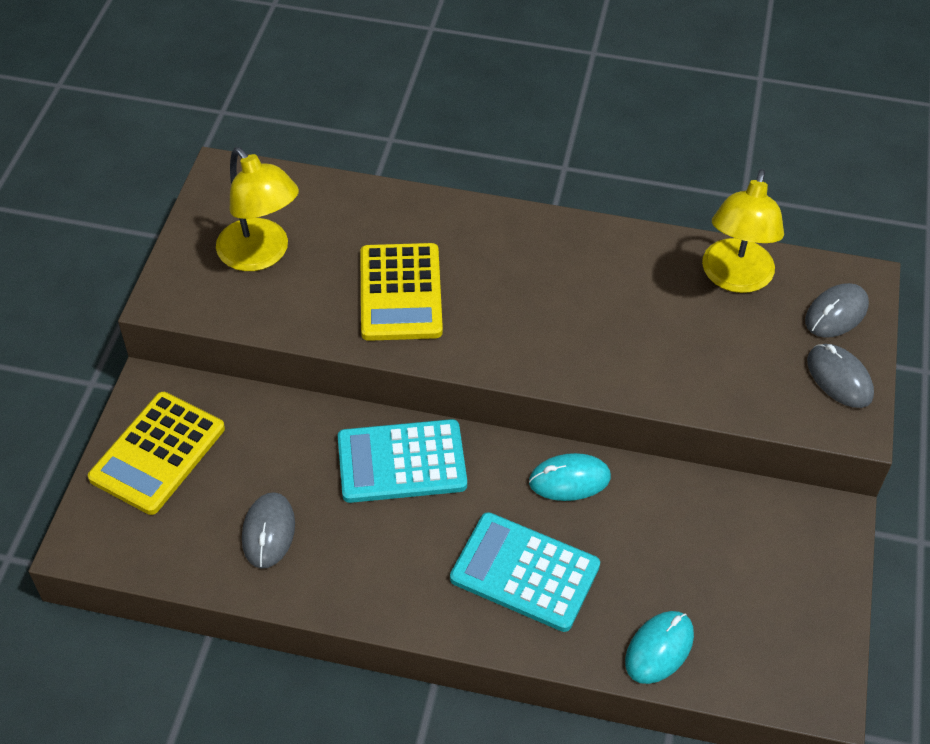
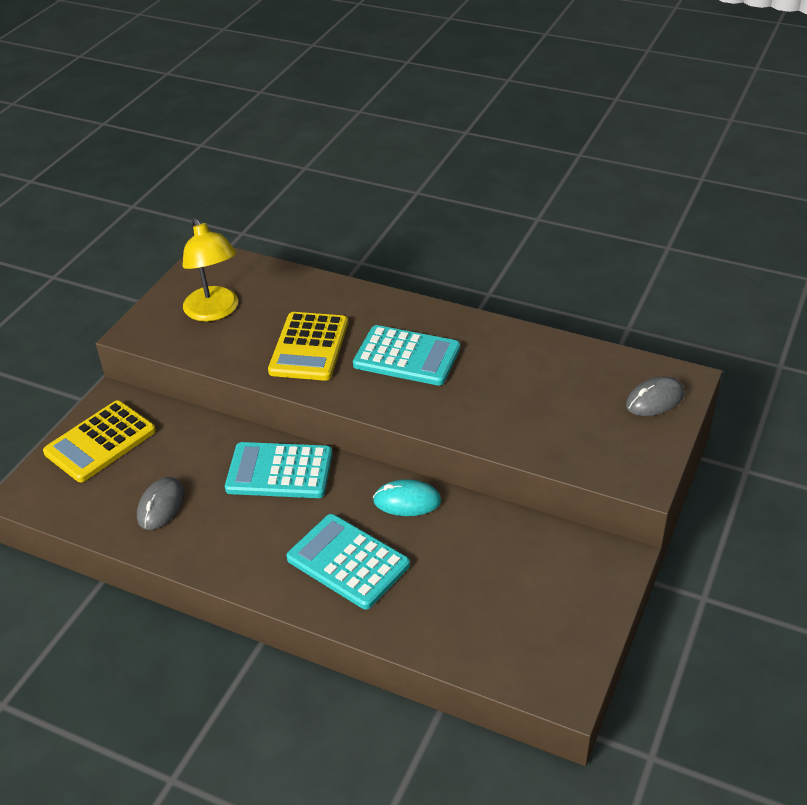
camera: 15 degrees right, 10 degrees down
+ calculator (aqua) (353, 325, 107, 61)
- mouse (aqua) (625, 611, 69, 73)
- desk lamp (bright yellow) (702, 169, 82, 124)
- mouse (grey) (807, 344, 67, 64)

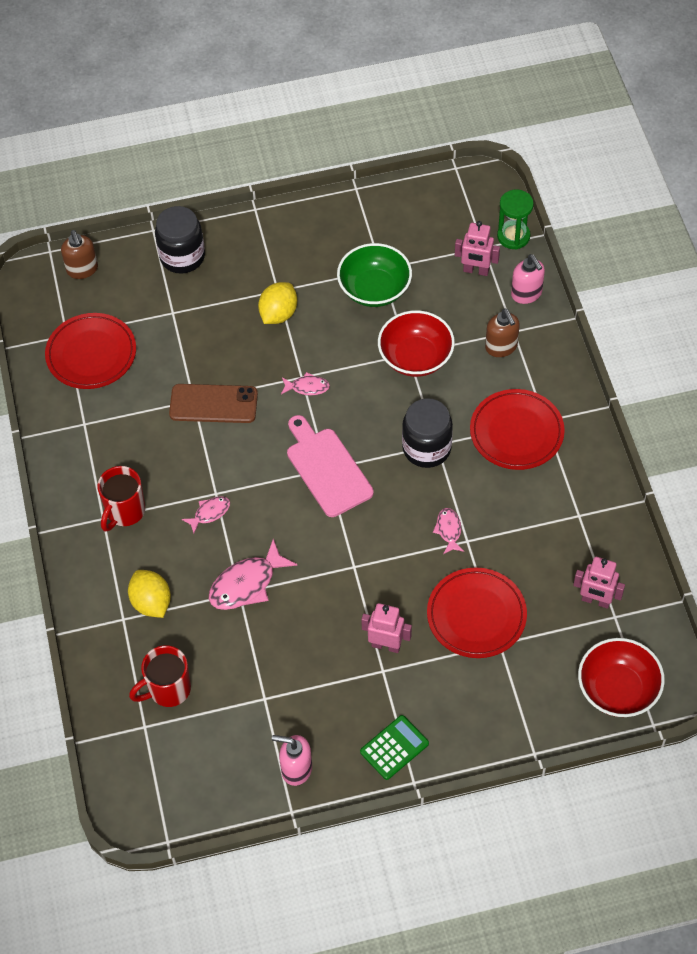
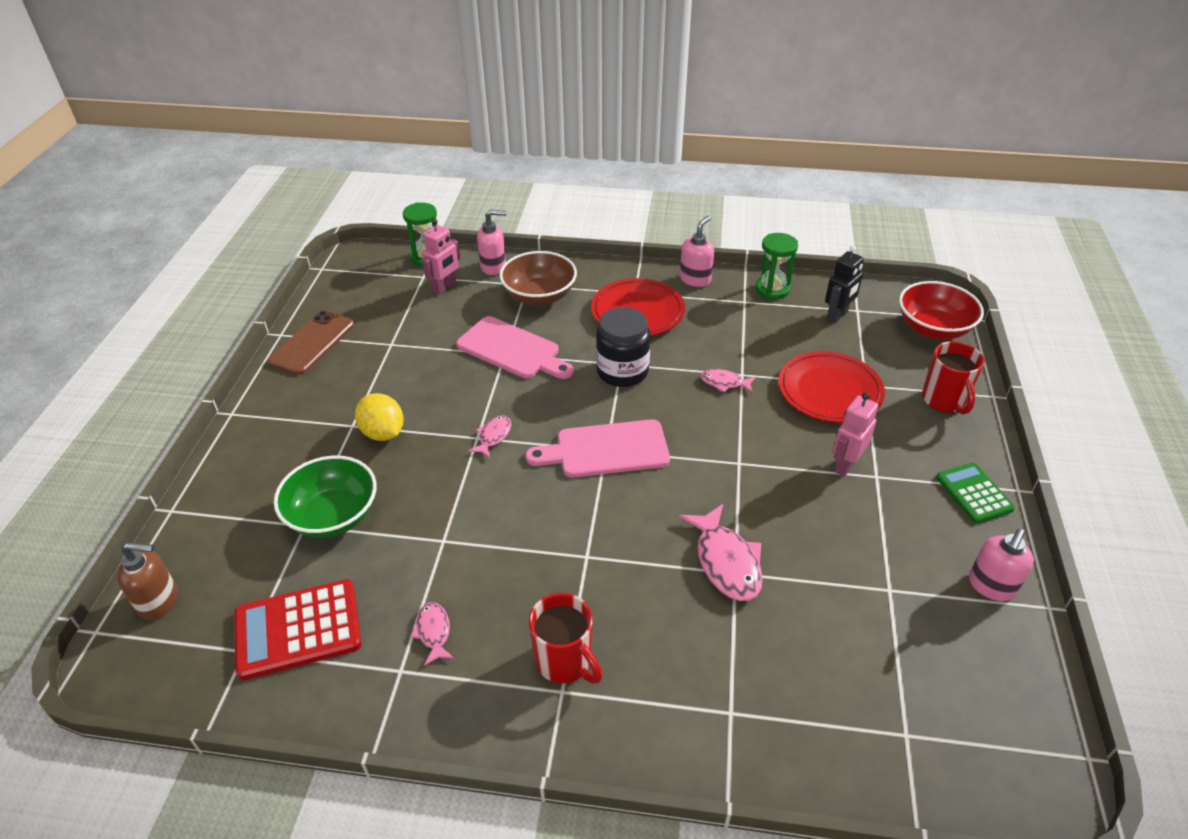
camera: 70 degrees left, 15 degrees down
~ plate (crimson) (45, 313, 91, 76) to calculator (crimson) (234, 579, 127, 101)
~ mobile phone (dark brown) (169, 384, 89, 39) to (268, 311, 86, 64)
~ bowl (green) (337, 243, 75, 64) to (274, 456, 102, 82)
~ fish figure (pink) (182, 496, 48, 38) to (410, 602, 44, 64)
~ bowl (crimson) (378, 310, 77, 67) to bread board (pink) (456, 316, 118, 63)
~ soap dispenser (dark brown) (485, 308, 35, 49) to bowl (dark brown) (499, 251, 78, 54)
+ soap dispenser (pink) (680, 216, 34, 71)
+ hourglass (green) (756, 233, 42, 67)
~ robot (pink) (573, 557, 52, 52) to robot (jet-black) (825, 246, 39, 78)
~ coffee mug (crimson) (129, 645, 62, 62) to (922, 341, 63, 74)
- toy lemon (bright yellow) (128, 570, 43, 48)
- preserve jar (jet-black) (155, 206, 50, 68)

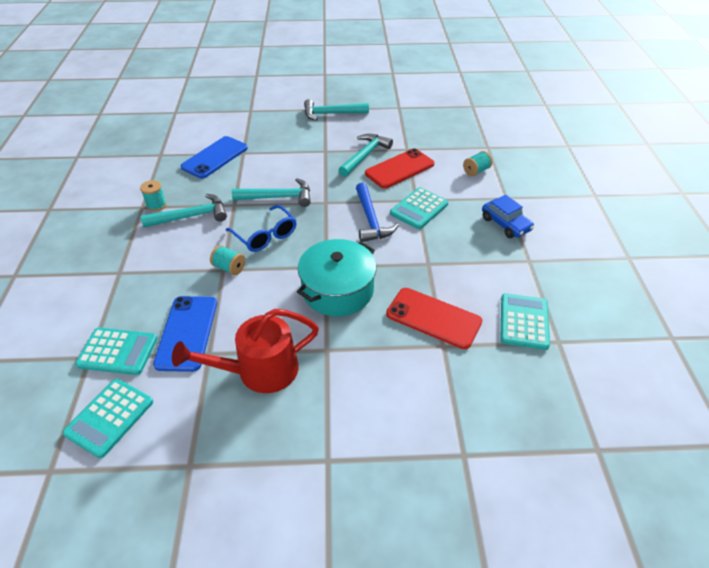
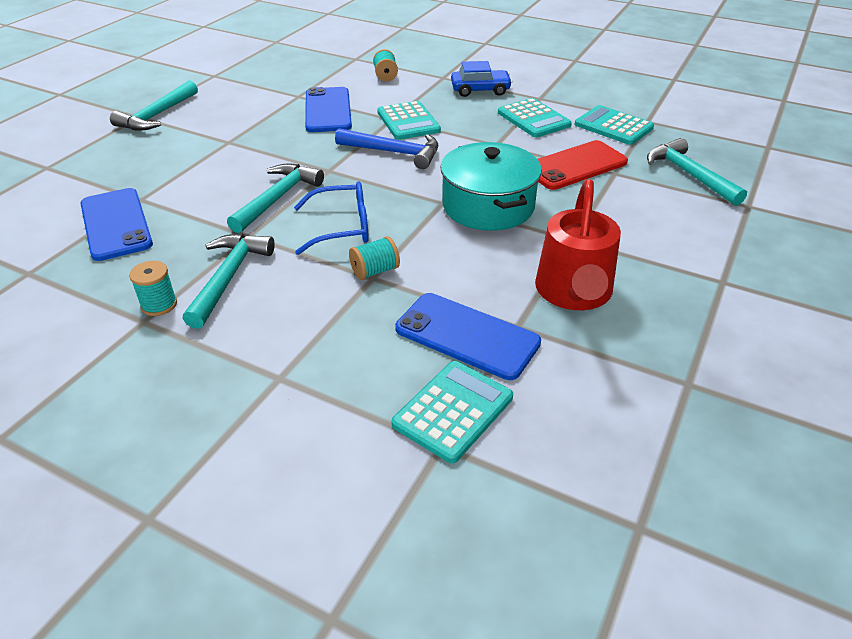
camera: 60 degrees left, 5 degrees down
~ mobile phone (crimson) (365, 148, 69, 41) to mobile phone (royal blue) (305, 87, 47, 45)
~ calculator (aqua) (62, 379, 91, 79) to (498, 98, 74, 39)
~ claw hammer (aqua) (339, 134, 54, 43) to (647, 138, 100, 68)

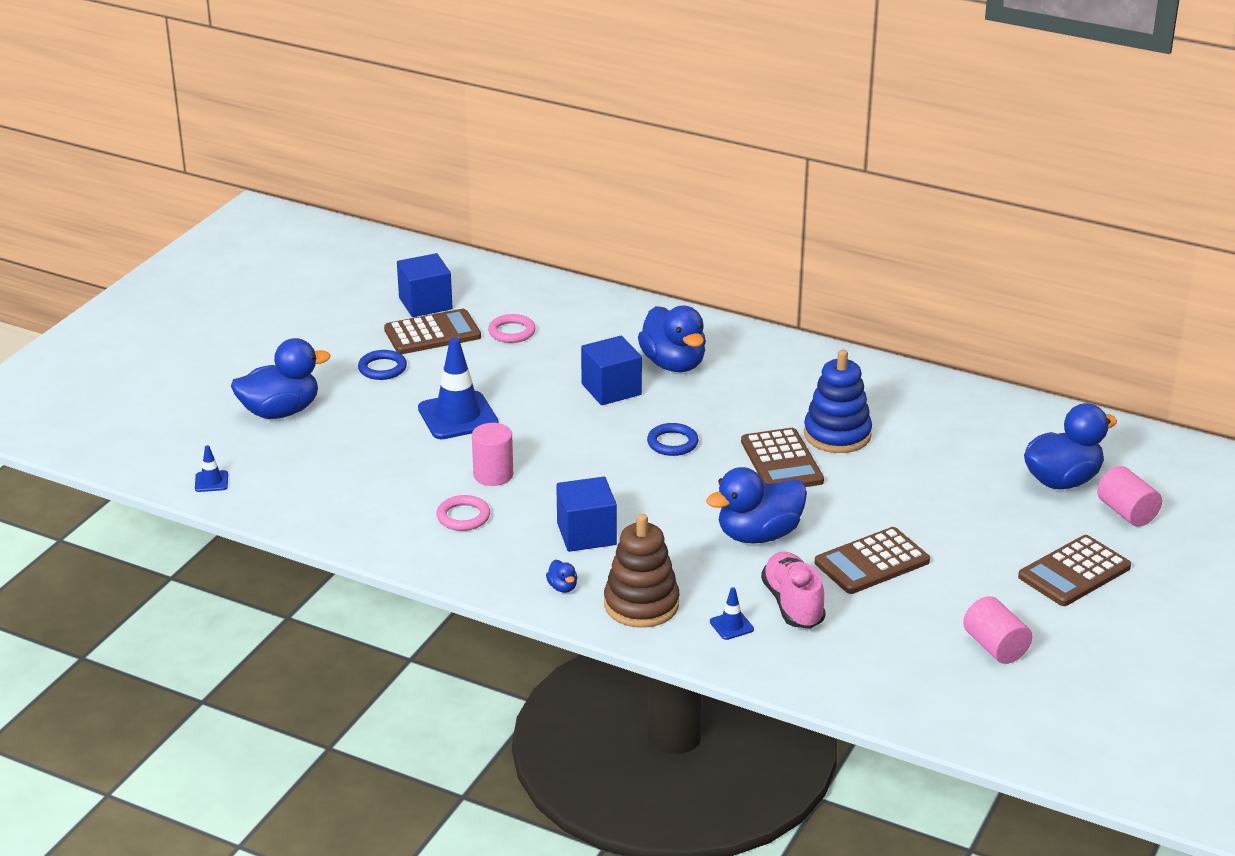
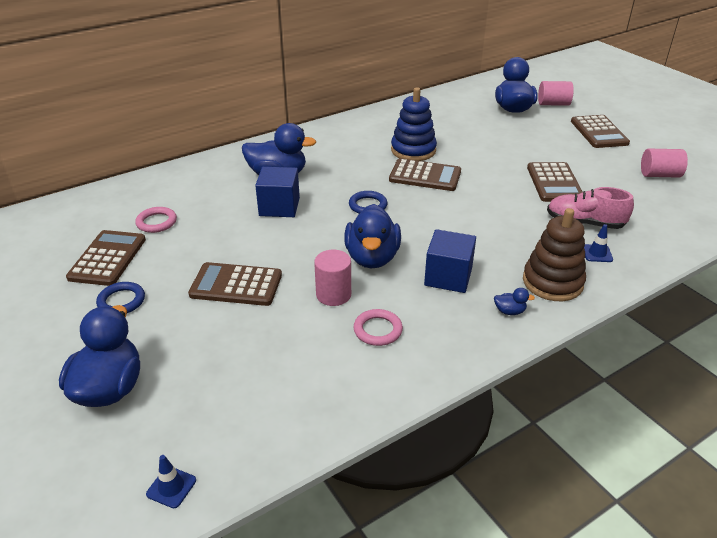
camera: 60 degrees left, 5 degrees up
~ traffic cone (royal blue) (418, 338, 81, 101) to calculator (dark brown) (188, 262, 94, 44)
~ rubber duck (royal blue) (706, 467, 101, 76) to (344, 204, 57, 65)
- cube (royal blue) (397, 253, 55, 64)

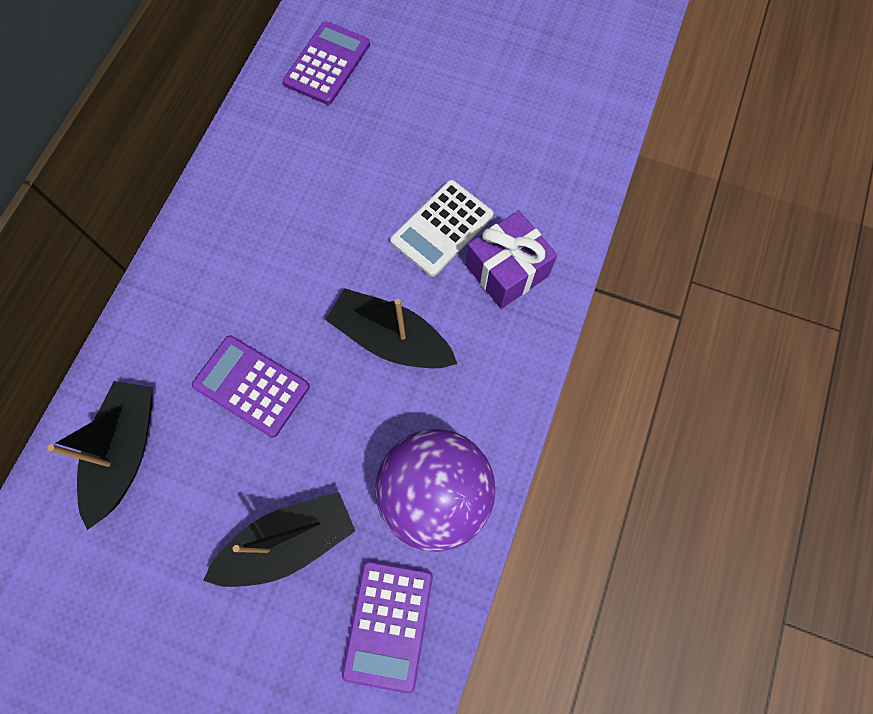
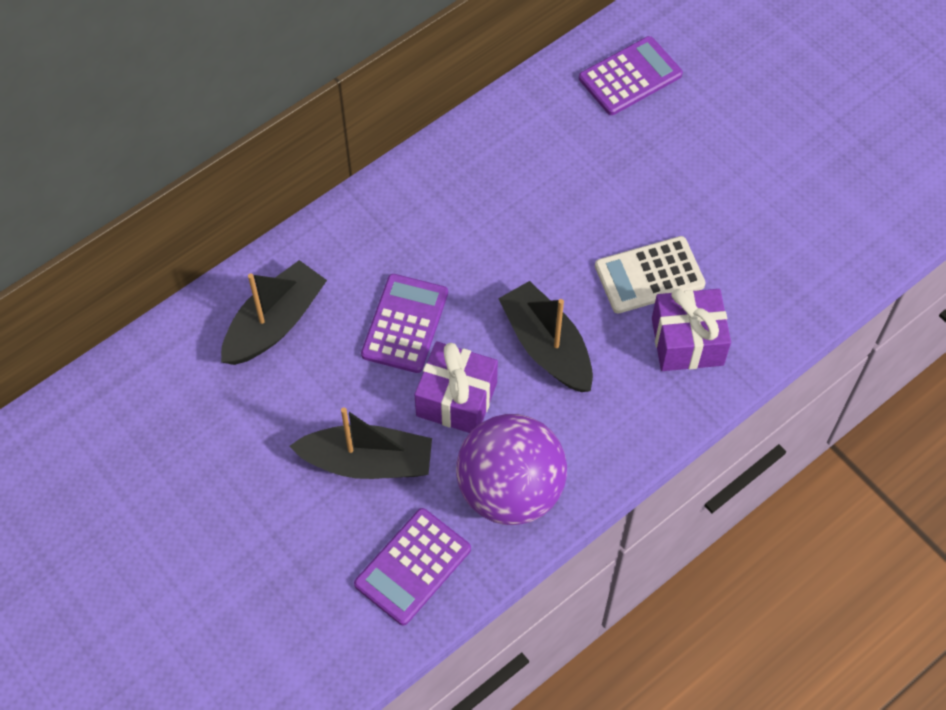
camera: 30 degrees right, 10 degrees down
~ calculator (violet) (192, 335, 118, 102) = (361, 274, 87, 99) 45 degrees clockwise
+ gift (violet) (414, 341, 84, 92)

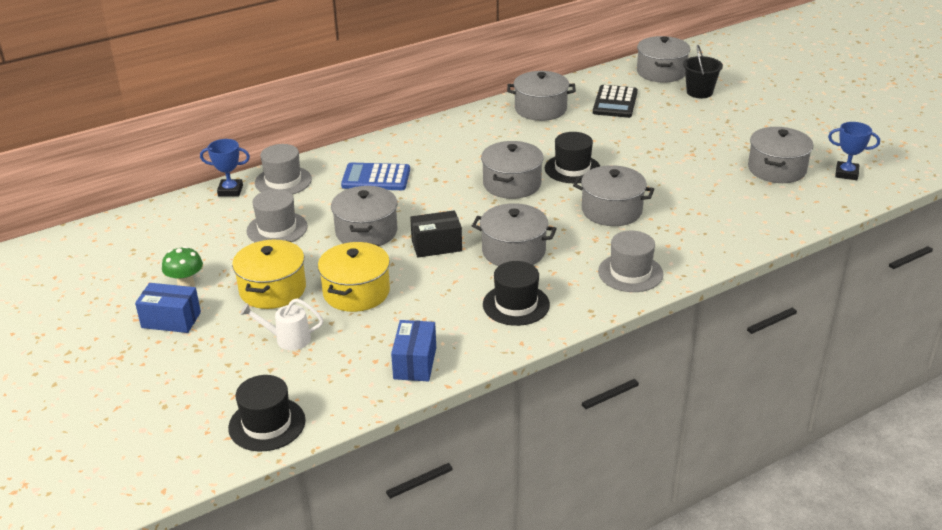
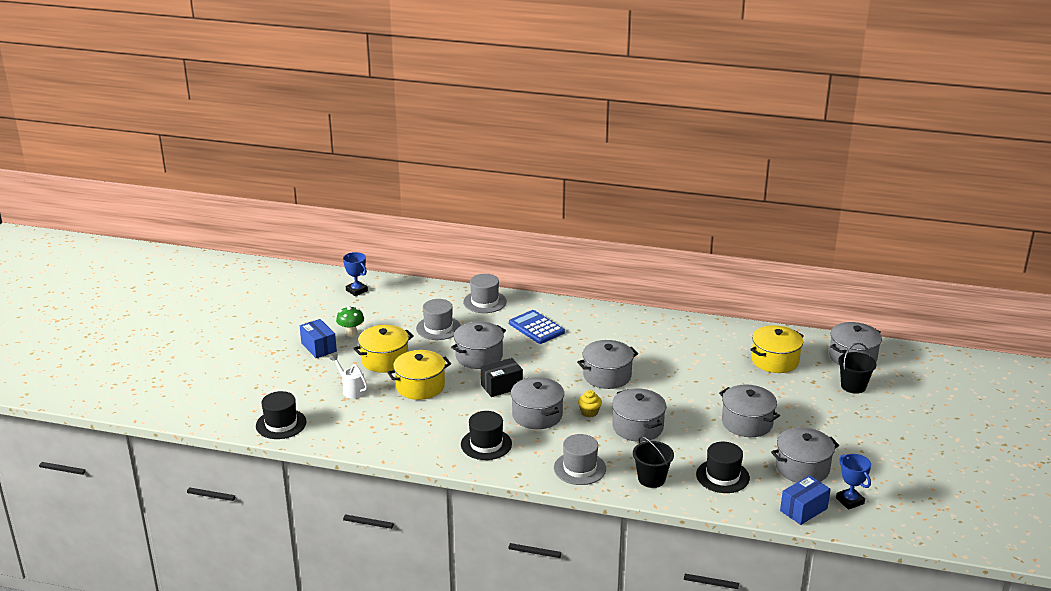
camera: 45 degrees right, 5 degrees down
~ prize cup (royal blue) (200, 139, 50, 58) to (343, 252, 25, 44)
~ package (jet-black) (410, 210, 52, 47) = (481, 358, 42, 39) 60 degrees counterclockwise
+ fairy cake (bright yellow) (578, 390, 24, 27)
+ sand bucket (jet-black) (633, 436, 41, 52)
~ hat (jet-black) (545, 132, 55, 51) to (696, 442, 54, 51)
~ cooking pot (grey) (507, 71, 69, 50) to (719, 385, 61, 52)
~ calculator (jet-black) (593, 85, 45, 33) to cooking pot (bright yellow) (750, 325, 54, 48)
~ package (royal blue) (391, 320, 45, 61) to (780, 475, 51, 50)

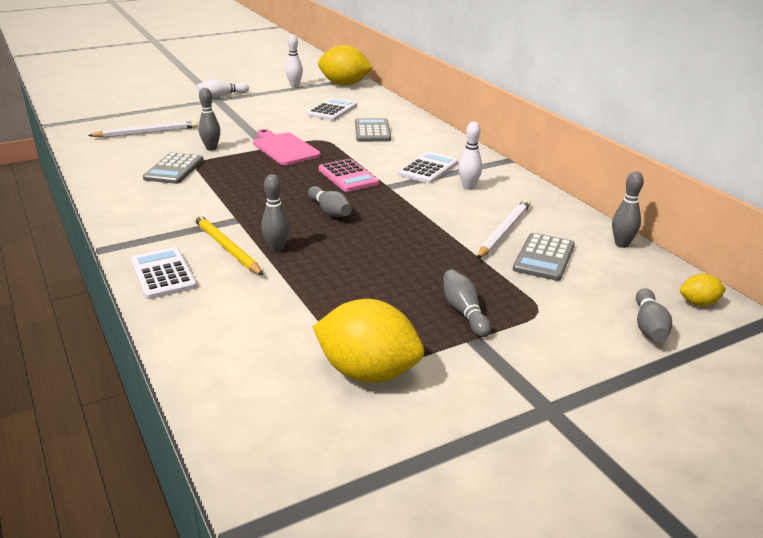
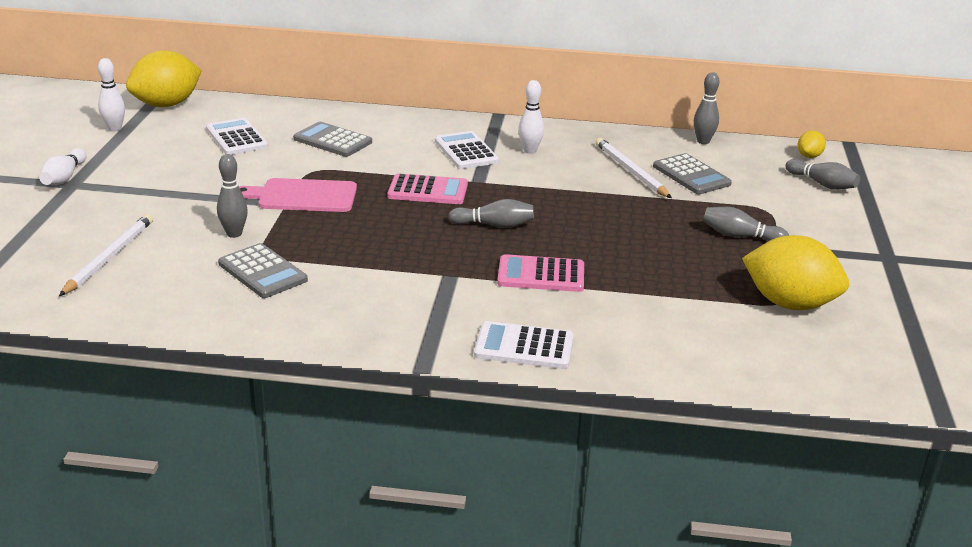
camera: 55 degrees left, 0 degrees up
~ skittle (grey) (261, 174, 29, 78) to calculator (pink) (497, 254, 87, 38)
~ toy lemon (bright yellow) (313, 299, 111, 84) = (742, 235, 107, 75) 60 degrees clockwise
- lead pencil (bright yellow) (193, 214, 71, 62)

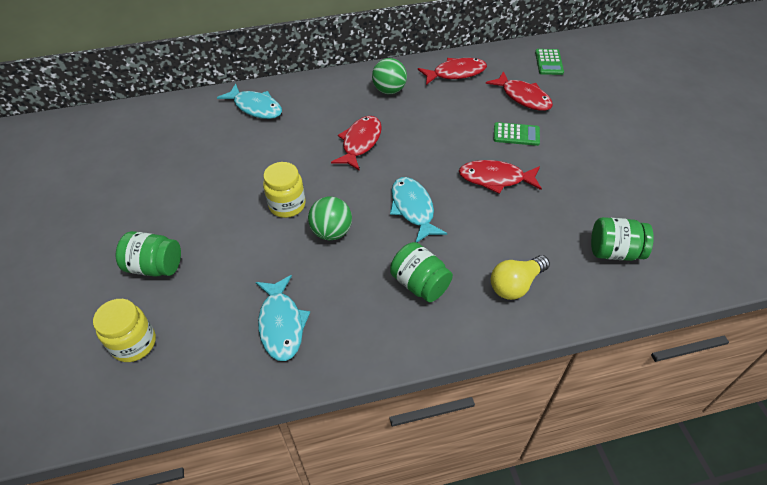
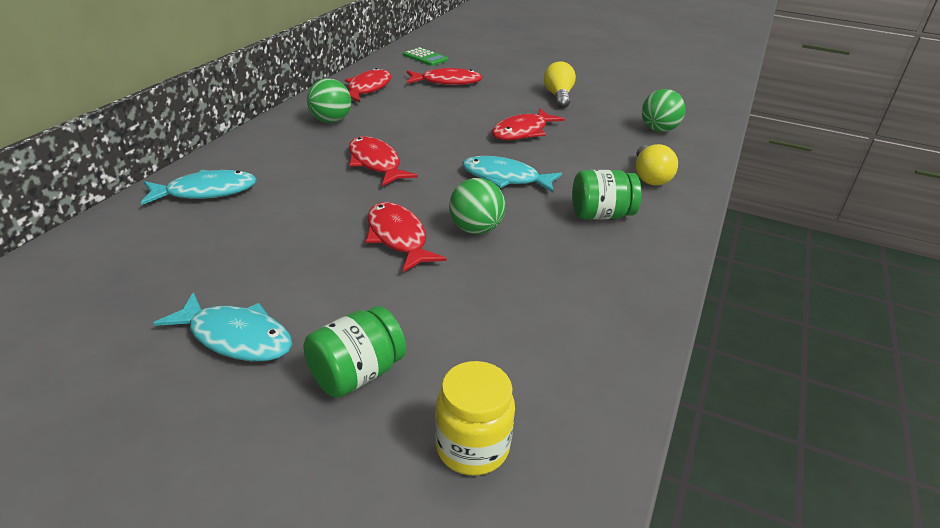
camera: 55 degrees left, 15 degrees down
~ fish figure (aqua) (256, 275, 54, 86) to (153, 292, 139, 69)
~ preserve jar (bright yellow) (263, 162, 43, 56) to fish figure (crimson) (366, 202, 81, 70)
+ bulb (bright yellow) (544, 61, 32, 47)
~ preserve jar (green) (591, 217, 63, 44) to ball (green) (642, 89, 43, 43)
- calculator (green) (494, 122, 46, 24)

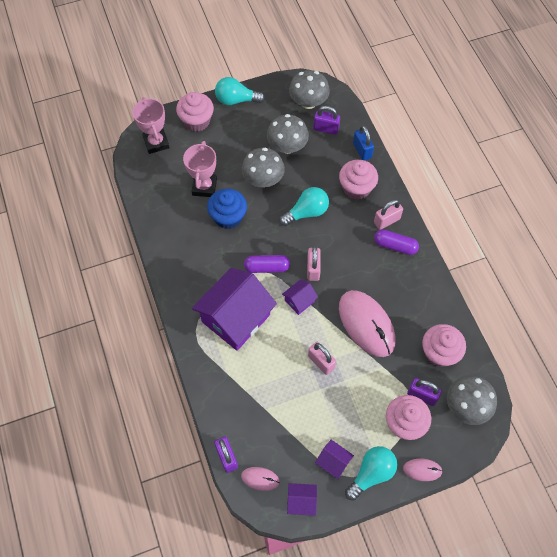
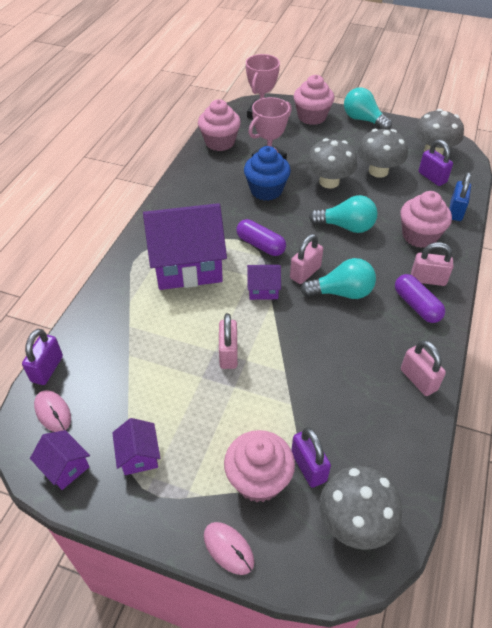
camera: 40 degrees right, 15 degrees down
~ fairy cake (pink) (422, 324, 44, 43) to (198, 99, 43, 52)
~ bulb (aqua) (345, 446, 52, 55) to (300, 258, 76, 41)
+ lock (pink) (401, 340, 45, 56)
- mouse (pink) (339, 290, 57, 67)

